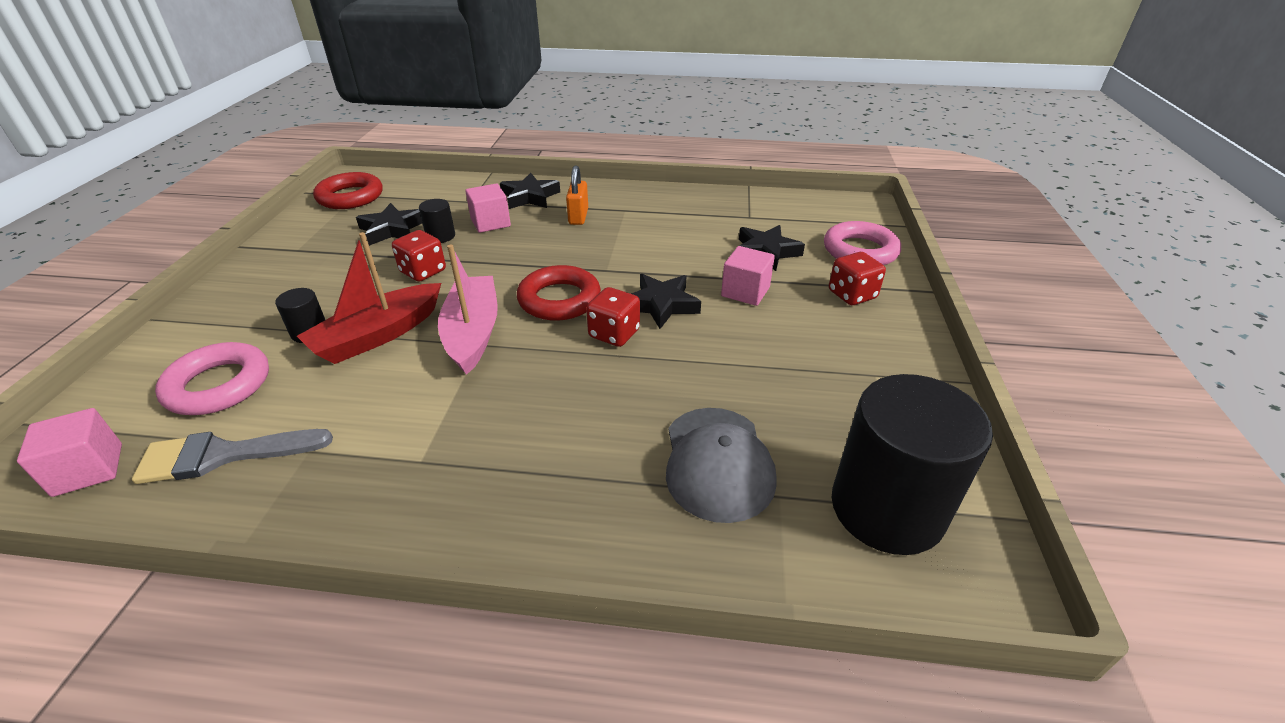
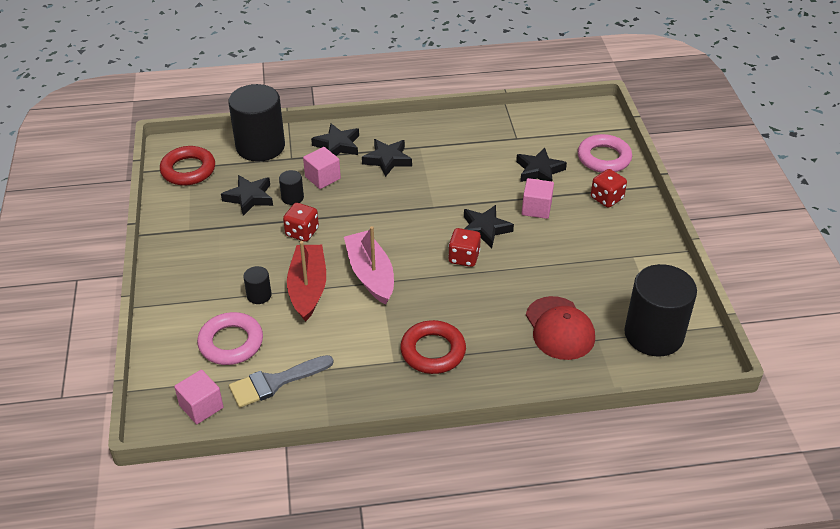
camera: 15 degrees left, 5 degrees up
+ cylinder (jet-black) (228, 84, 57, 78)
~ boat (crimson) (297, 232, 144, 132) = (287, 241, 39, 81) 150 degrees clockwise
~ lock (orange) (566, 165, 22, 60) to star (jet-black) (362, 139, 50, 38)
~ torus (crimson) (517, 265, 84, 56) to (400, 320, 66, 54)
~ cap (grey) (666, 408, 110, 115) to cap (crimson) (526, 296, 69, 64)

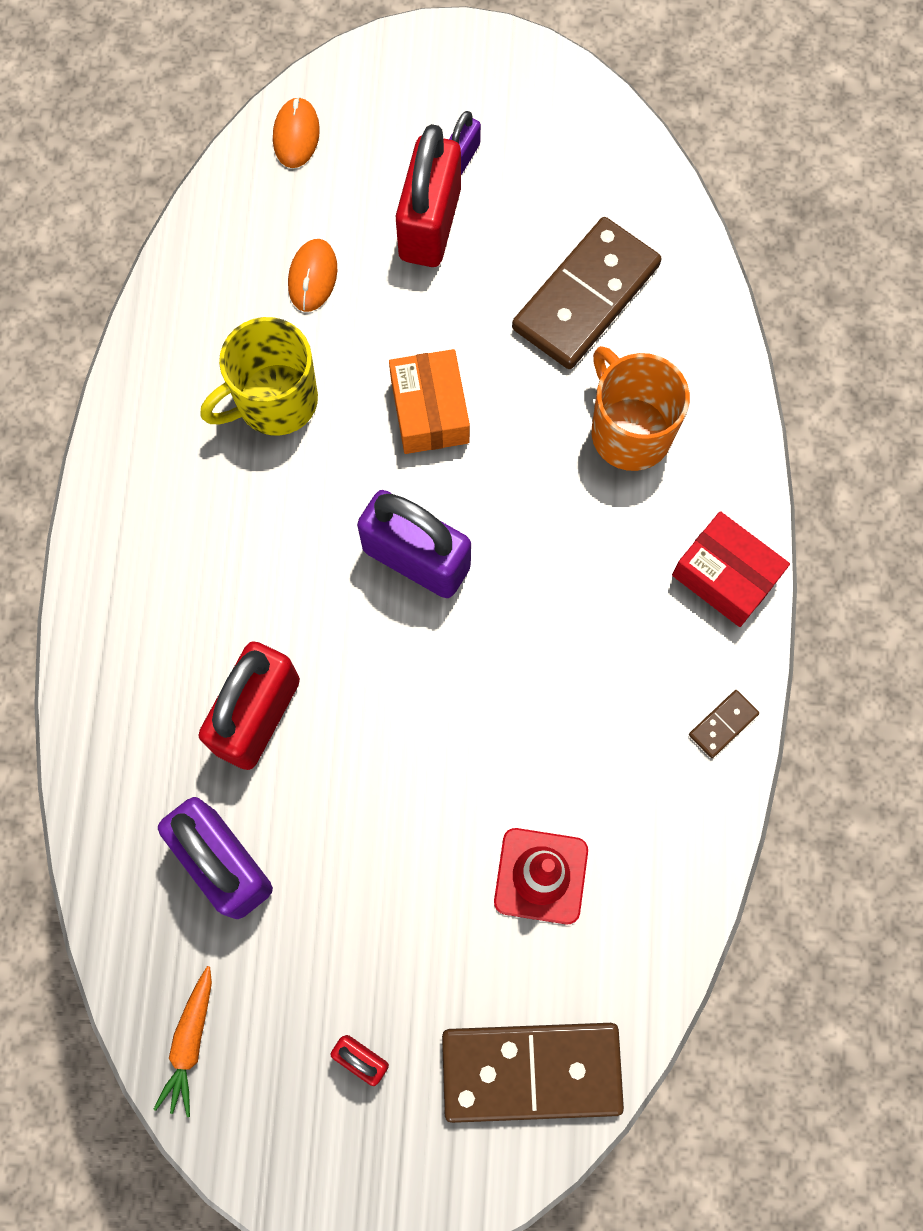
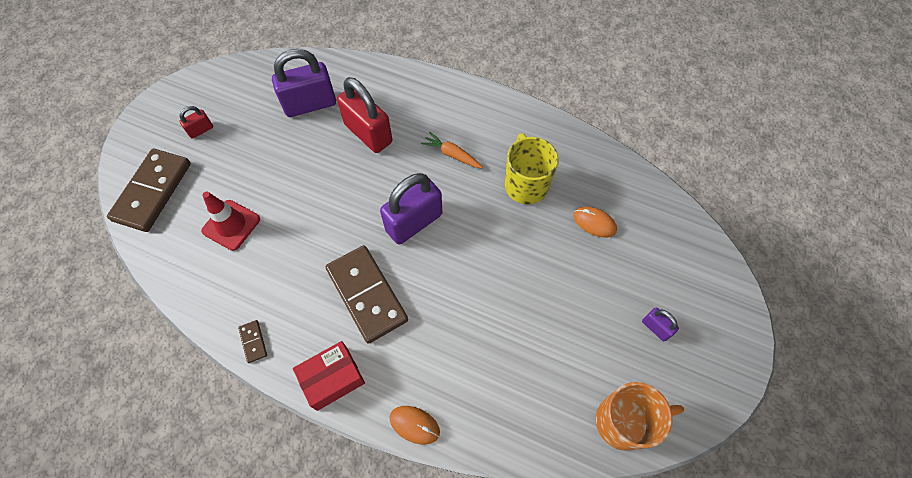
camera: 110 degrees right, 10 degrees down
~ domino piece (dark brown) (512, 217, 149, 152) to (325, 245, 83, 99)
~ mouse (orange) (273, 97, 47, 71) to (390, 406, 50, 38)
~ root vegetable (orange) (154, 966, 58, 151) to (421, 132, 62, 36)
~ coffee mug (orange) (592, 346, 98, 125) to (596, 382, 88, 69)
- package (orange) (389, 349, 81, 105)
- lock (crimson) (396, 124, 65, 143)

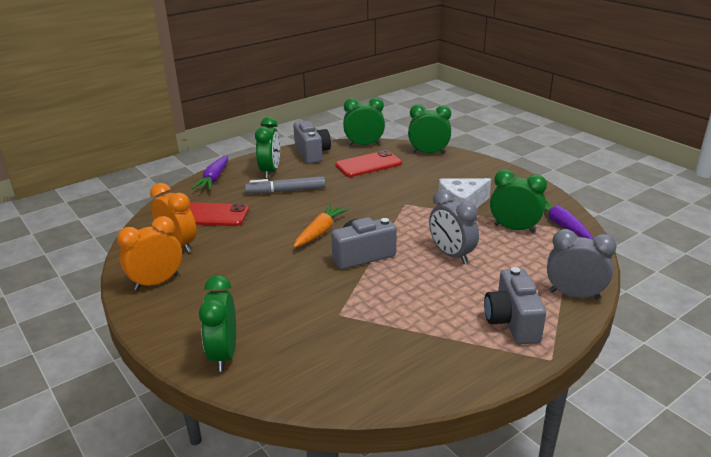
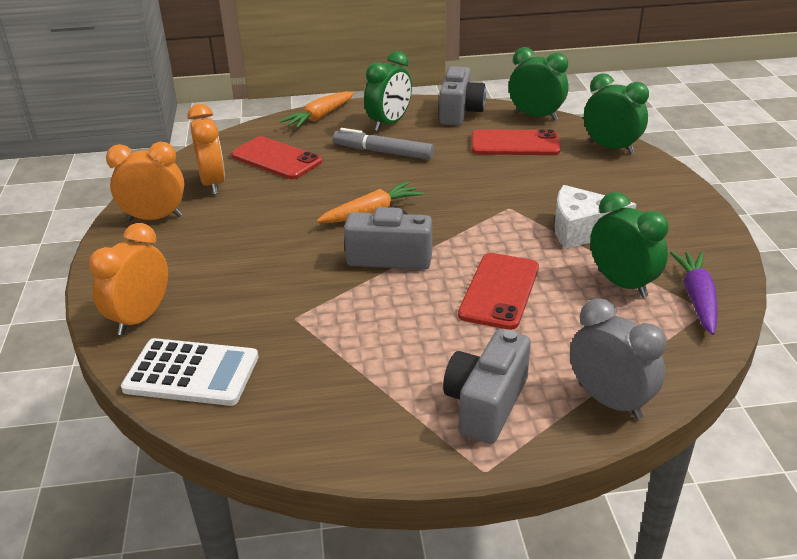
camera: 30 degrees right, 5 degrees up
~ bedside clock (green) (199, 275, 37, 97) to bedside clock (orange) (89, 223, 79, 112)
+ calculator (snow-white) (121, 338, 137, 68)
~ root vegetable (violet) (192, 156, 36, 34) to root vegetable (orange) (280, 91, 74, 38)
~ bedside clock (grey) (429, 189, 50, 75) to mobile phone (crimson) (458, 253, 81, 77)

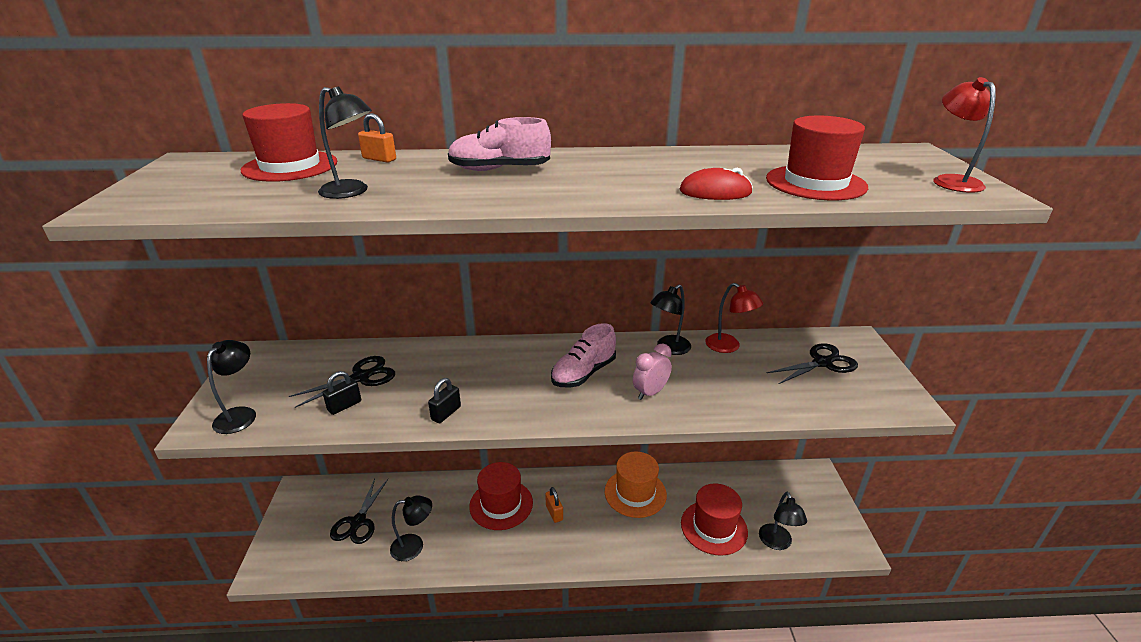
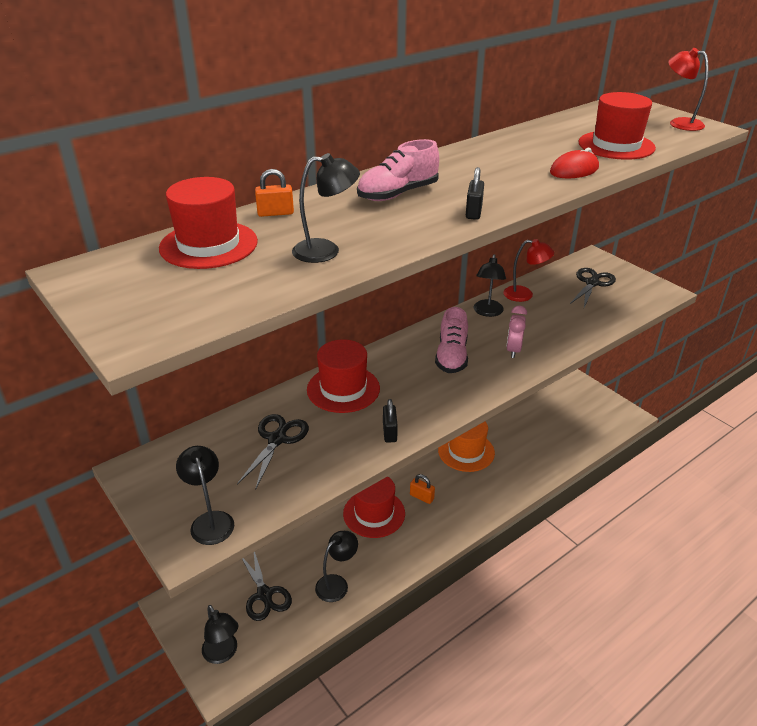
camera: 35 degrees left, 5 degrees up
~ desk lamp (jet-black) (759, 492, 48, 58) to (202, 605, 36, 59)
~ hat (crimson) (681, 483, 67, 73) to (307, 339, 73, 74)
~ lock (jet-black) (323, 371, 38, 44) to (466, 167, 18, 53)

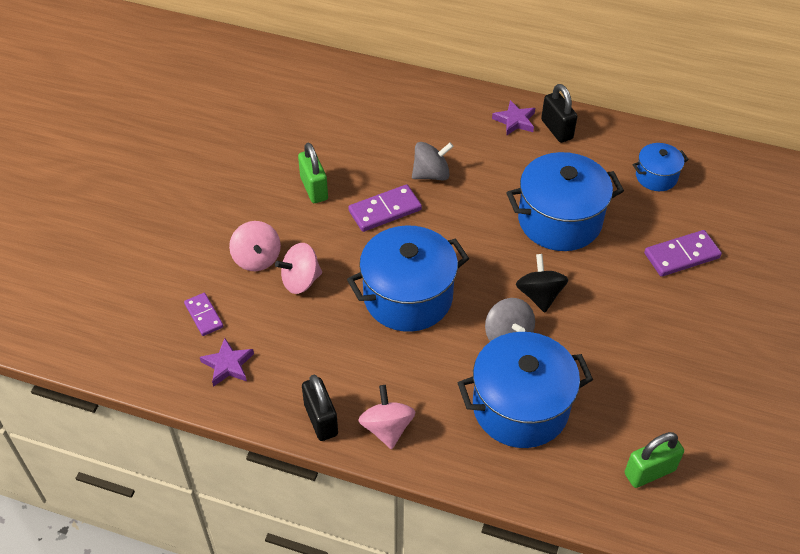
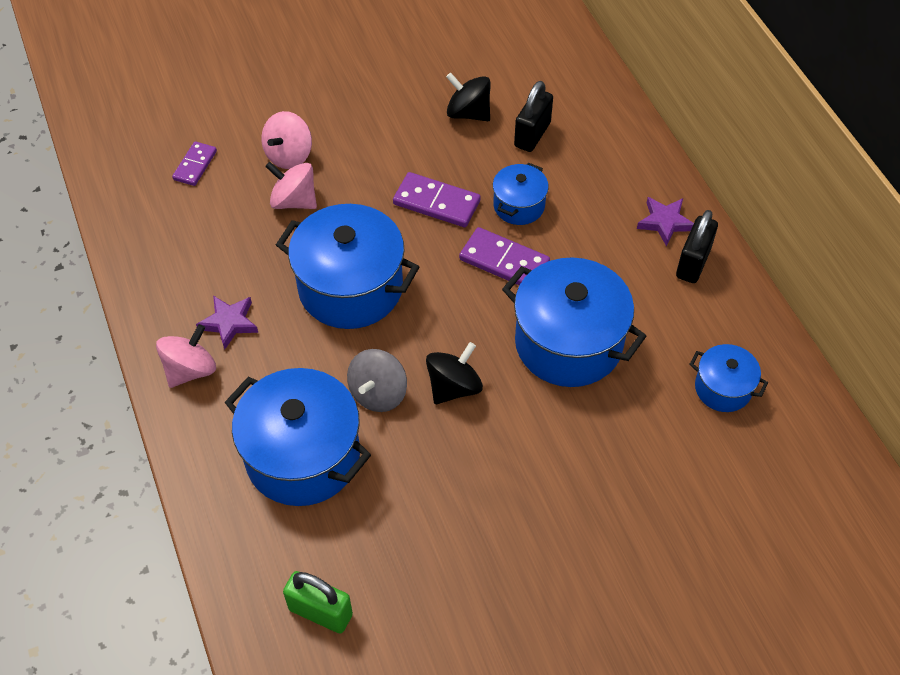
camera: 50 degrees right, 5 degrees up
~ star (violet) (200, 338, 54, 49) to (196, 295, 62, 55)
+ toy top (jet-black) (446, 73, 45, 48)
~ domino piece (violet) (644, 230, 78, 47) to (459, 227, 91, 58)
~ toy top (grey) (412, 142, 42, 38) to cooking pot (royal blue) (493, 162, 56, 63)
~ lock (jet-black) (302, 375, 36, 66) to (514, 81, 39, 71)
- lock (green) (298, 143, 30, 60)

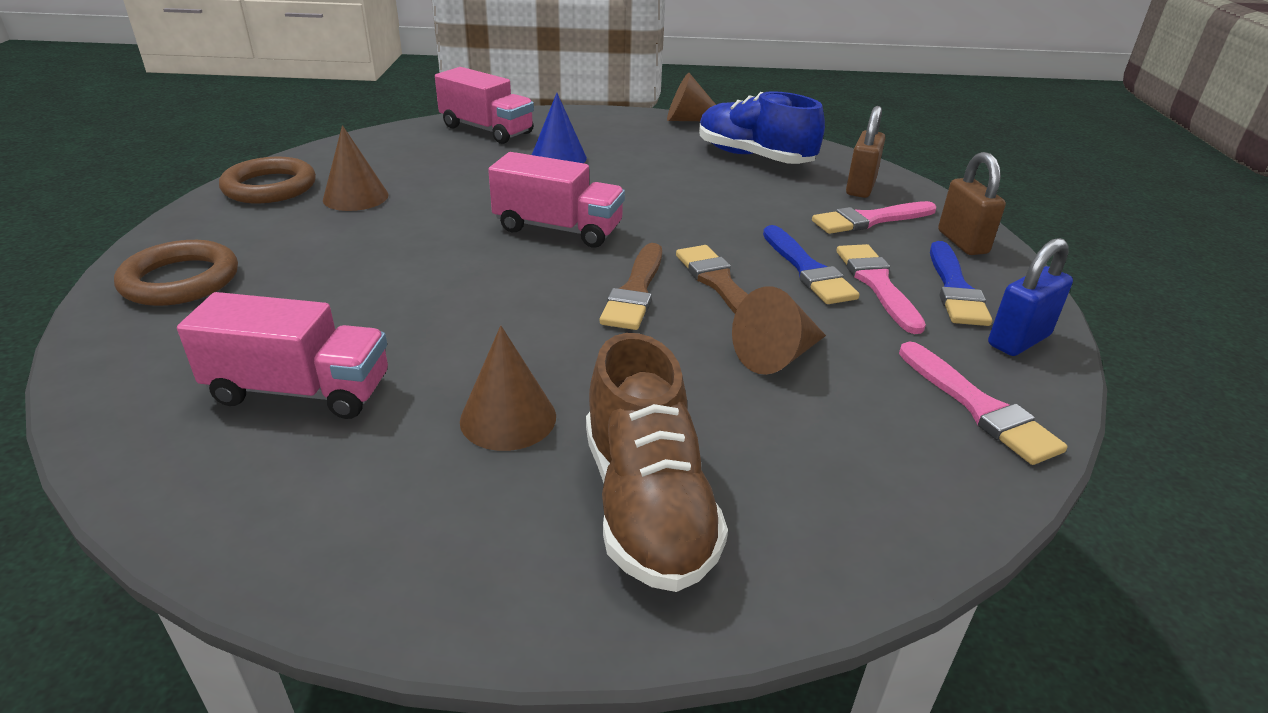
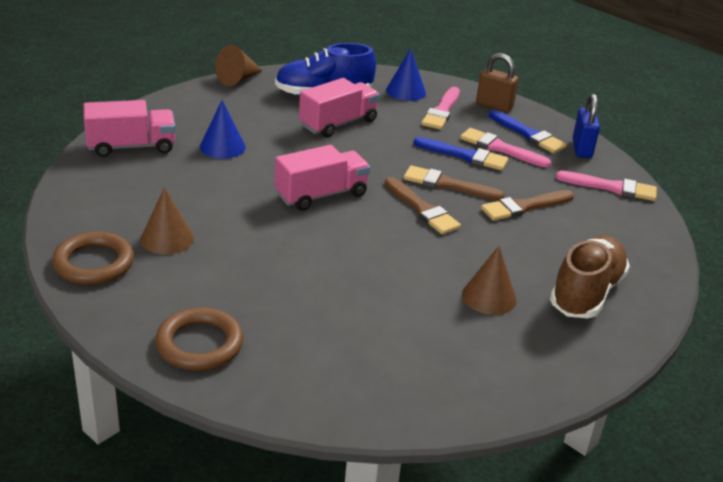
camera: 50 degrees left, 0 degrees up
~ toy truck (pink) (177, 292, 211, 127) to (299, 78, 81, 60)
~ lock (dark brown) (846, 106, 39, 92) to cone shape (royal blue) (386, 48, 40, 53)
~ cone shape (dark brown) (732, 286, 94, 89) to brush (dark brown) (481, 190, 93, 31)
~ shoe (dark brown) (586, 333, 142, 259) = (550, 235, 80, 83) 90 degrees counterclockwise

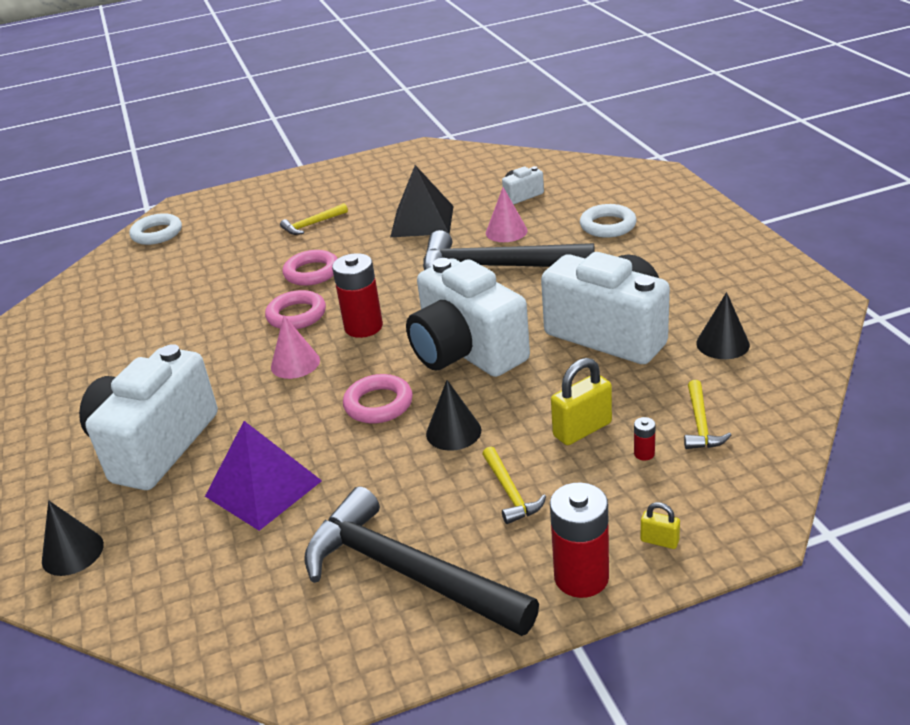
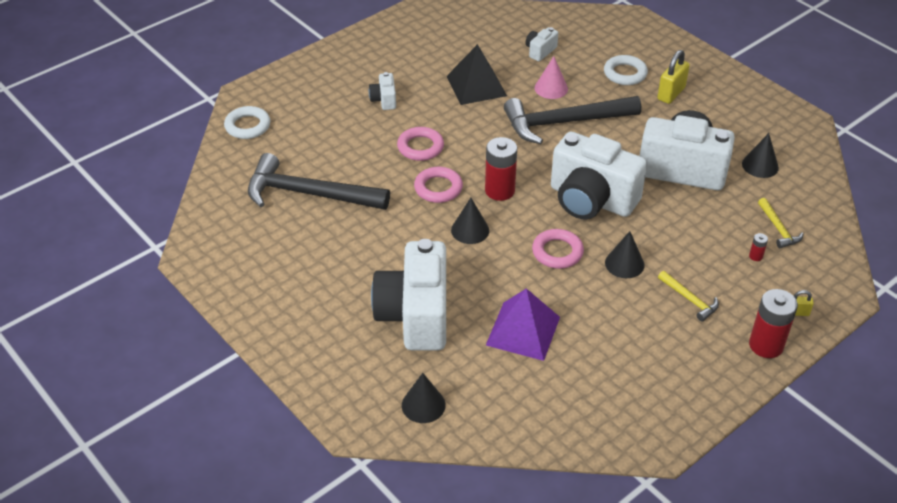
camera: 25 degrees left, 10 degrees up
~ claw hammer (jet-black) (304, 486, 235, 150) to (248, 153, 142, 57)
~ claw hammer (bright yellow) (280, 203, 68, 32) to camera (snow-white) (369, 72, 27, 38)
~ cone shape (pink) (271, 315, 49, 64) to cone shape (jet-black) (451, 198, 38, 46)
~ lock (bright yellow) (551, 358, 61, 87) to (657, 50, 33, 54)

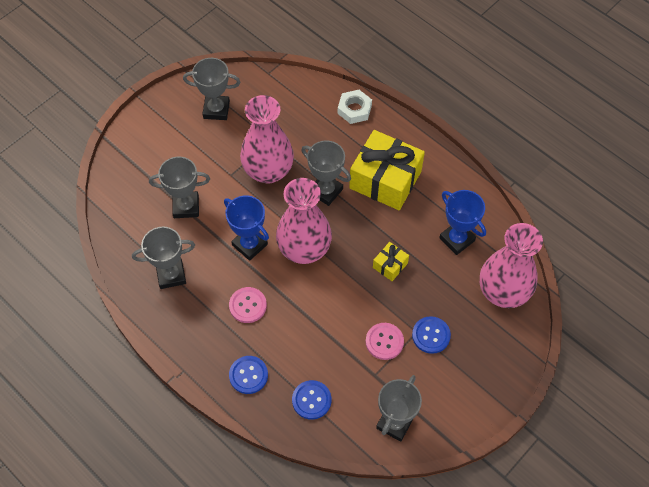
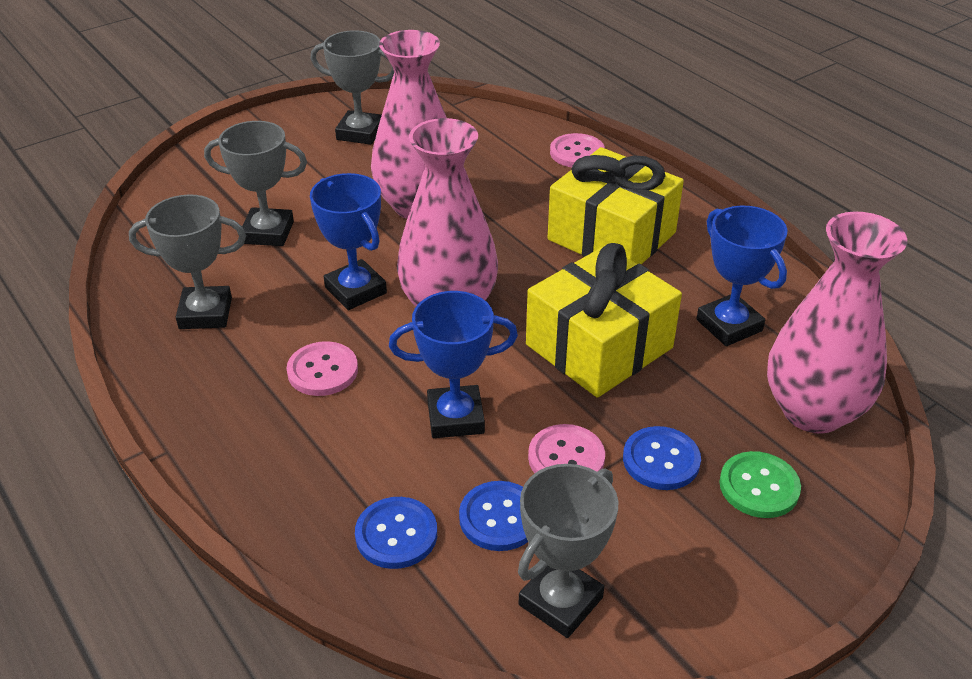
camera: 10 degrees right, 20 degrees down
+ prize cup (royal blue) (389, 291, 129, 147)
~ sewing button (royal blue) (229, 356, 39, 38) to (459, 481, 69, 70)
~ gift (bright yellow) (373, 242, 36, 39) = (526, 243, 156, 155) x2.21
~ hex nut (snow-white) (338, 90, 34, 34) to sewing button (pink) (550, 133, 55, 34)
+ sewing button (green) (719, 451, 82, 67)
- prize cup (grey) (301, 140, 50, 66)

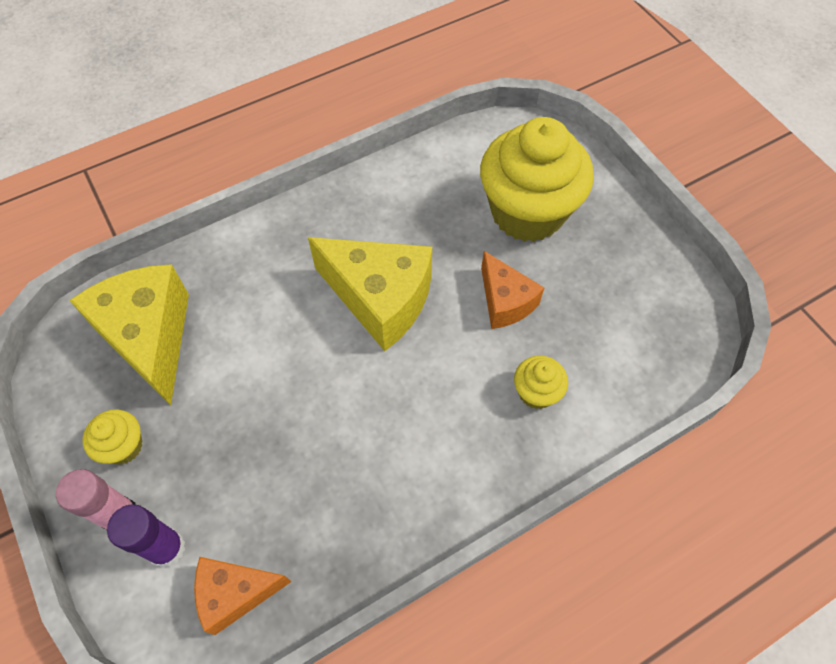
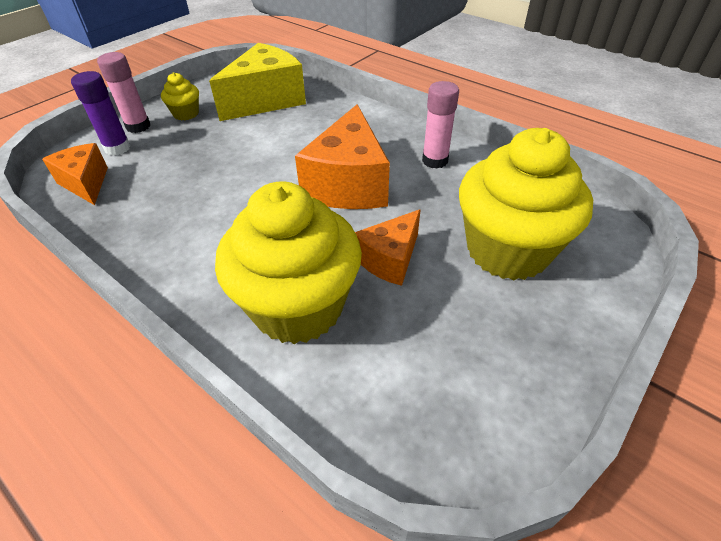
camera: 70 degrees right, 15 degrees down
~ fairy cake (bright yellow) (514, 356, 54, 53) = (215, 181, 147, 163) x2.30
~ piece of cheese (bright yellow) (308, 237, 124, 114) to piece of cheese (orange) (295, 104, 95, 105)
+ glue (pink) (422, 81, 37, 88)

